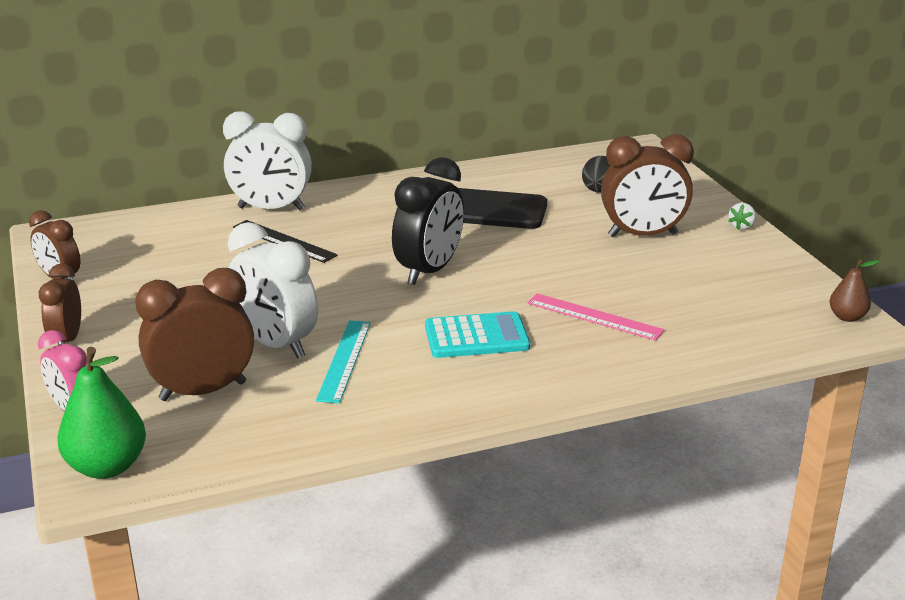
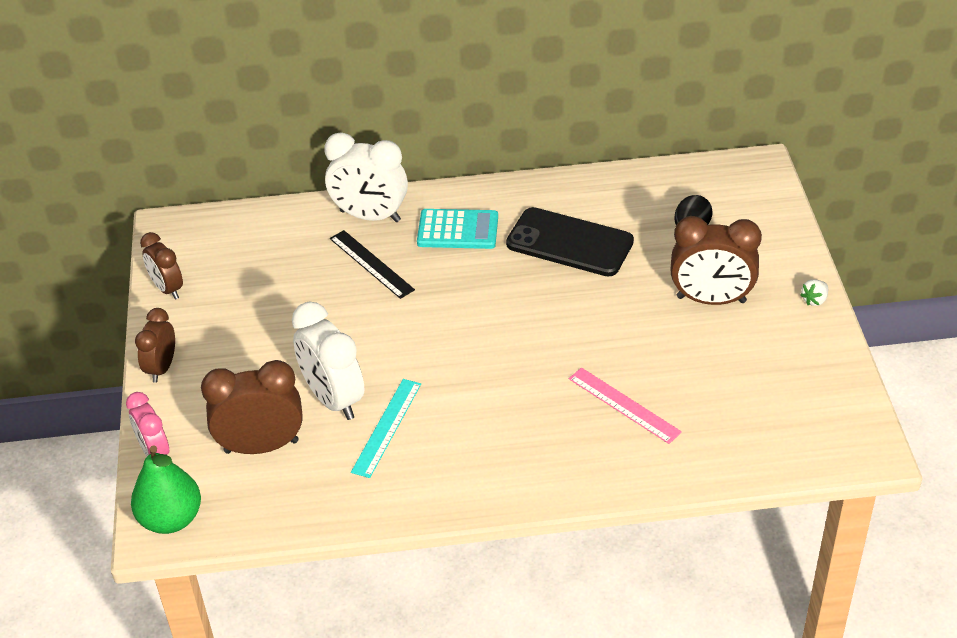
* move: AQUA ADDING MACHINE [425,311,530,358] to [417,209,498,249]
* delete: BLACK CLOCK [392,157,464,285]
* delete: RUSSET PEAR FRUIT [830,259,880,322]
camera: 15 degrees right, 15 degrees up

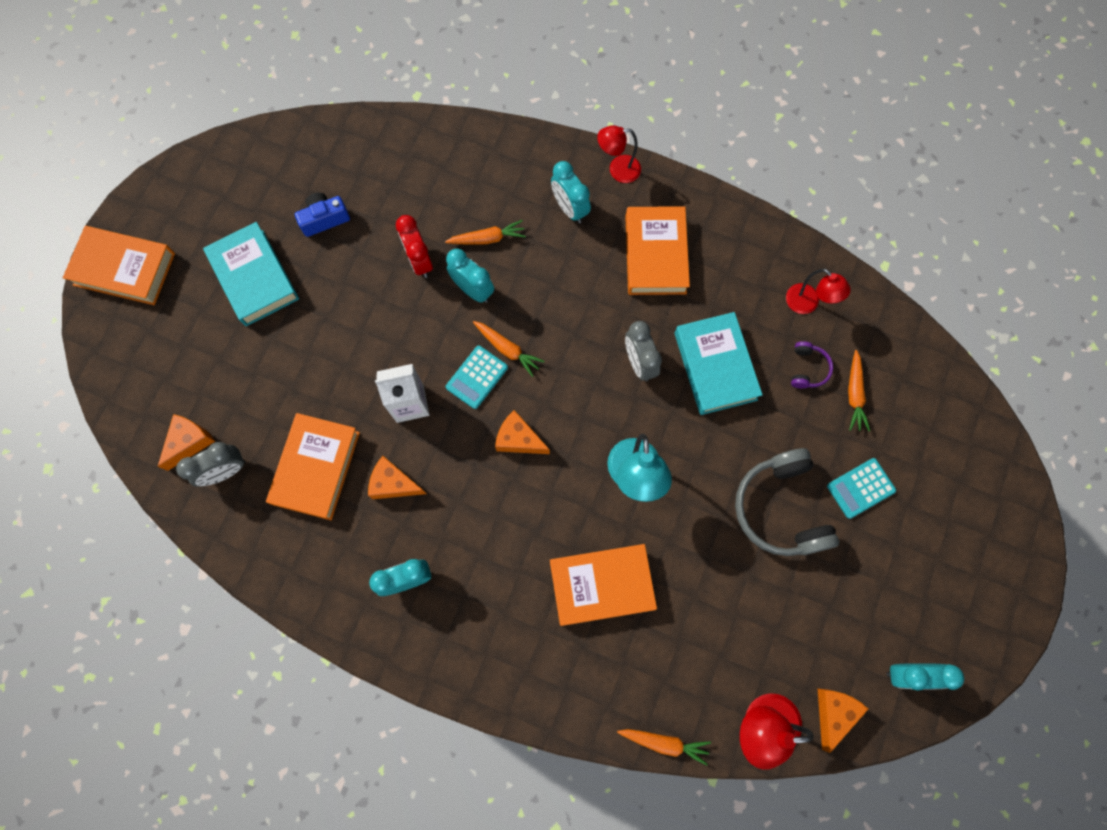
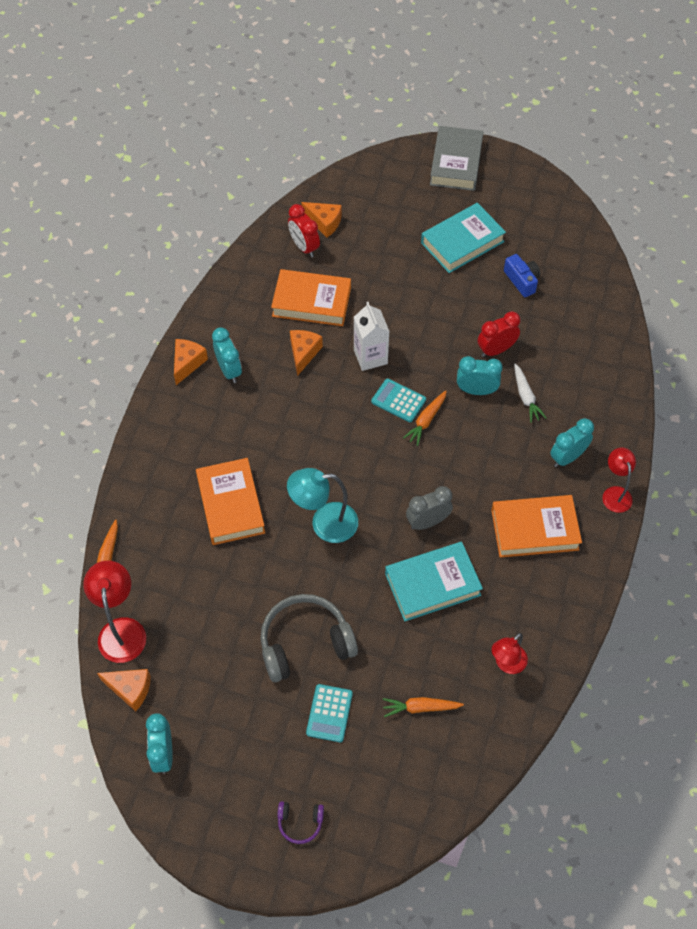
* move: ORANGE CHEESE WEDGE [495,410,550,454] to [174,339,208,385]
* move: PURPLE OVER-EAR HEADPHONES [791,341,833,388] to [277,801,324,844]
* recolor: ASH-GREY CLOCK [176,442,245,487] to SCARLET CLOCK [288,204,320,257]
* rotate: AQUA ADDING MACHINE [827,458,896,519] = [306,684,353,742] 135 degrees counterclockwise
* recolor: ORANGE HARDCOVER [63,226,175,305] to ASH-GREY HARDCOVER [430,126,483,191]
* rotate: AQUA CLOCK [446,248,494,303] = [457,356,503,395] 120 degrees counterclockwise
* recolor: ORANGE TOY CARROT [445,220,526,245] to PURE WHITE TOY CARROT [514,363,547,423]
camera: 85 degrees right, 15 degrees down

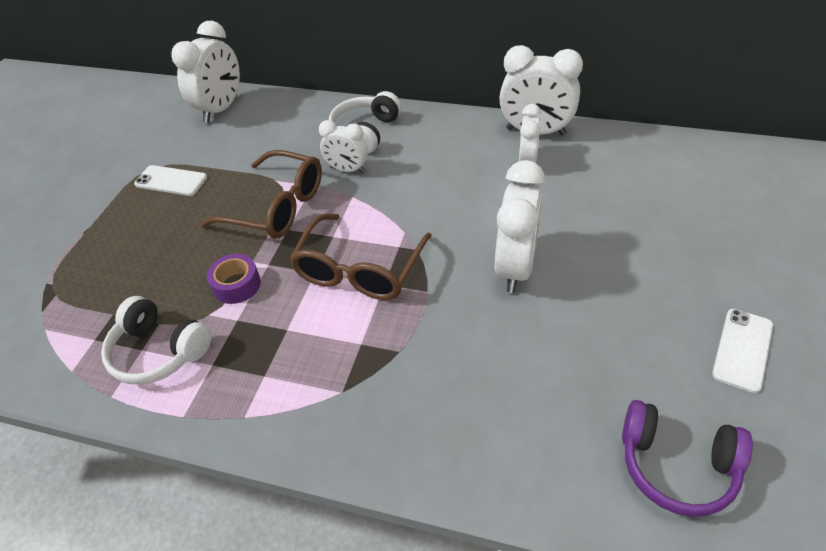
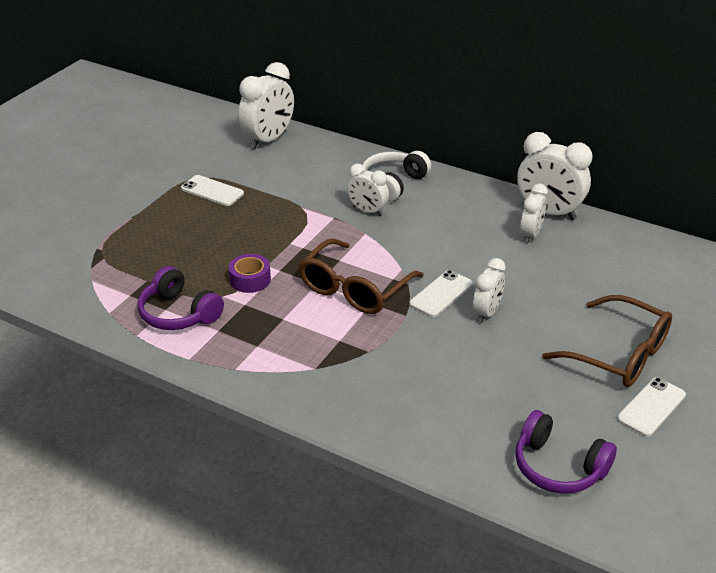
* recolor: PURE WHITE OVER-EAR HEADPHONES [101,296,212,385] to PURPLE OVER-EAR HEADPHONES [138,266,224,330]
* insert: PURE WHITE MOBILE PHONE [409,270,473,317]
* resize: PURE WHITE CLOCK [495,160,545,293] = [473,258,506,323] x0.60
* move: RUSSET SPECTACLES [201,150,322,239] to [542,295,672,387]
camera: 10 degrees right, 10 degrees down

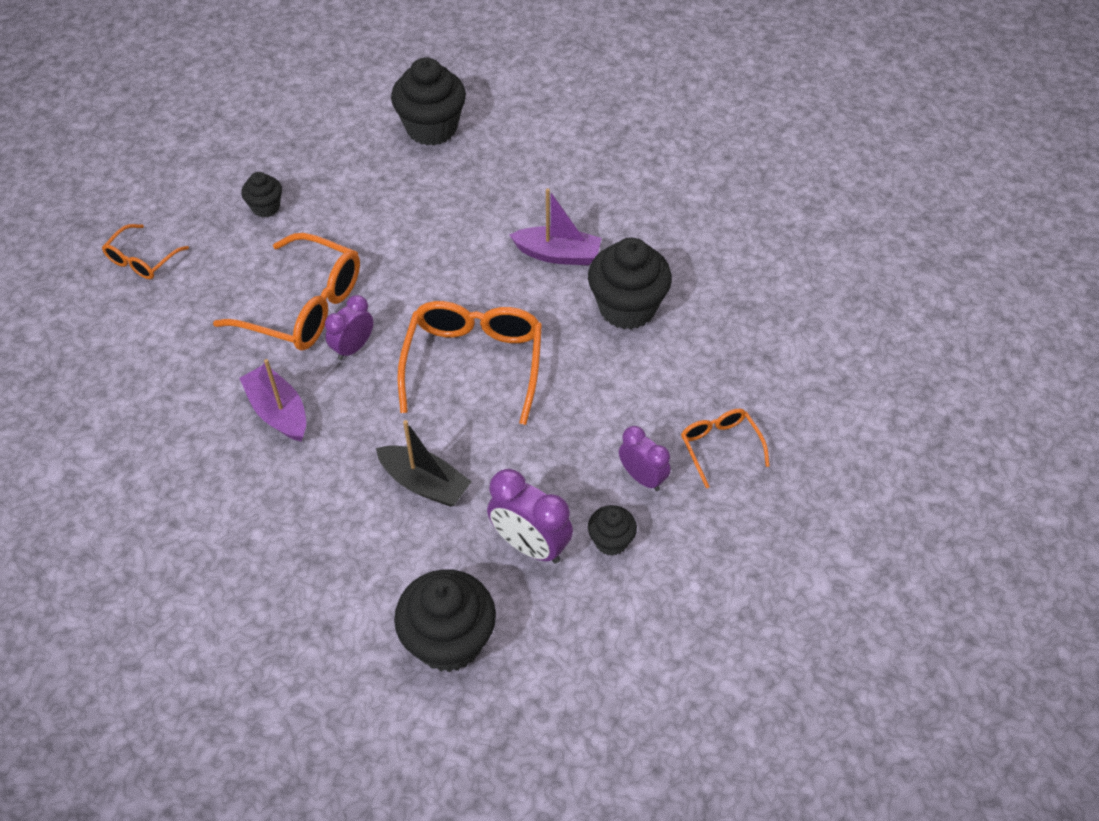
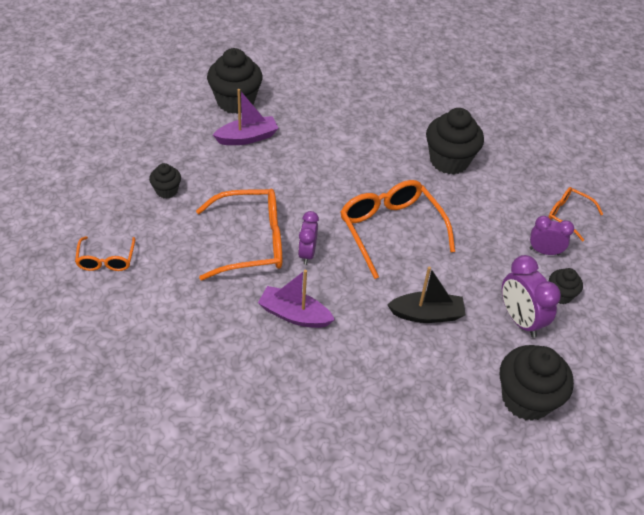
* move: PURPLE BOAT [509,188,602,265] to [213,89,278,145]
* rotate: PURPLE CLOCK [487,469,573,563] = [502,255,561,338] 60 degrees clockwise
camera: 35 degrees left, 5 degrees down

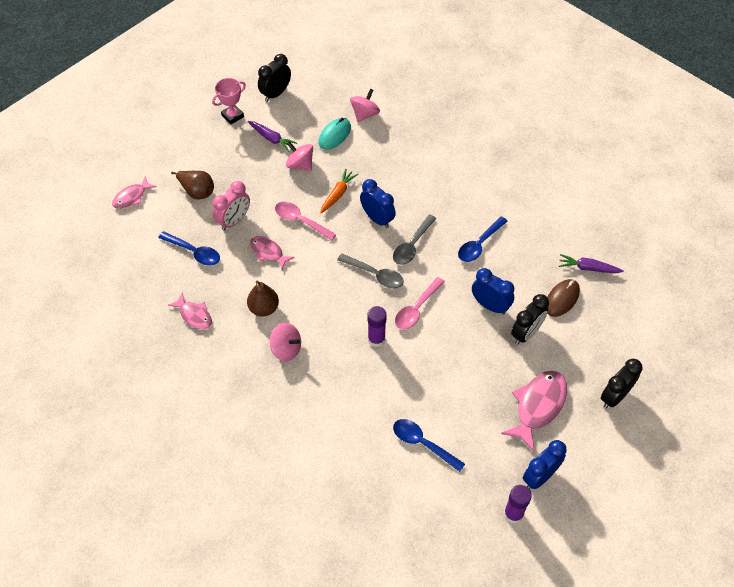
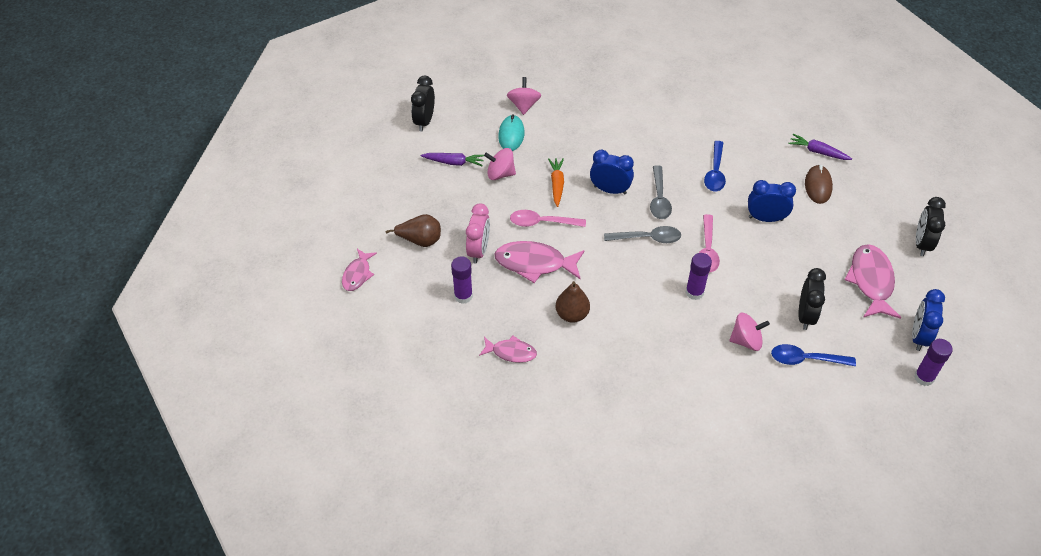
* replace: COBALT SPOON [158,231,220,266] to PURPLE STICK OF GLUE [451,256,473,304]
* resize: ROSE-PINK FISH [250,236,295,269] = [495,241,585,283] x1.68
* move: ROSE-PINK SPINNING TOP [270,323,301,361] to [729,313,770,351]
* rotate: PURPLE TOY CARROT [559,254,624,273] = [789,134,852,160] 45 degrees clockwise
* move: BLACK CLOCK [511,294,549,345] to [798,268,826,330]
* delete: ROSE-PINK PRIZE CUP [212,78,246,124]
camera: 30 degrees left, 5 degrees down

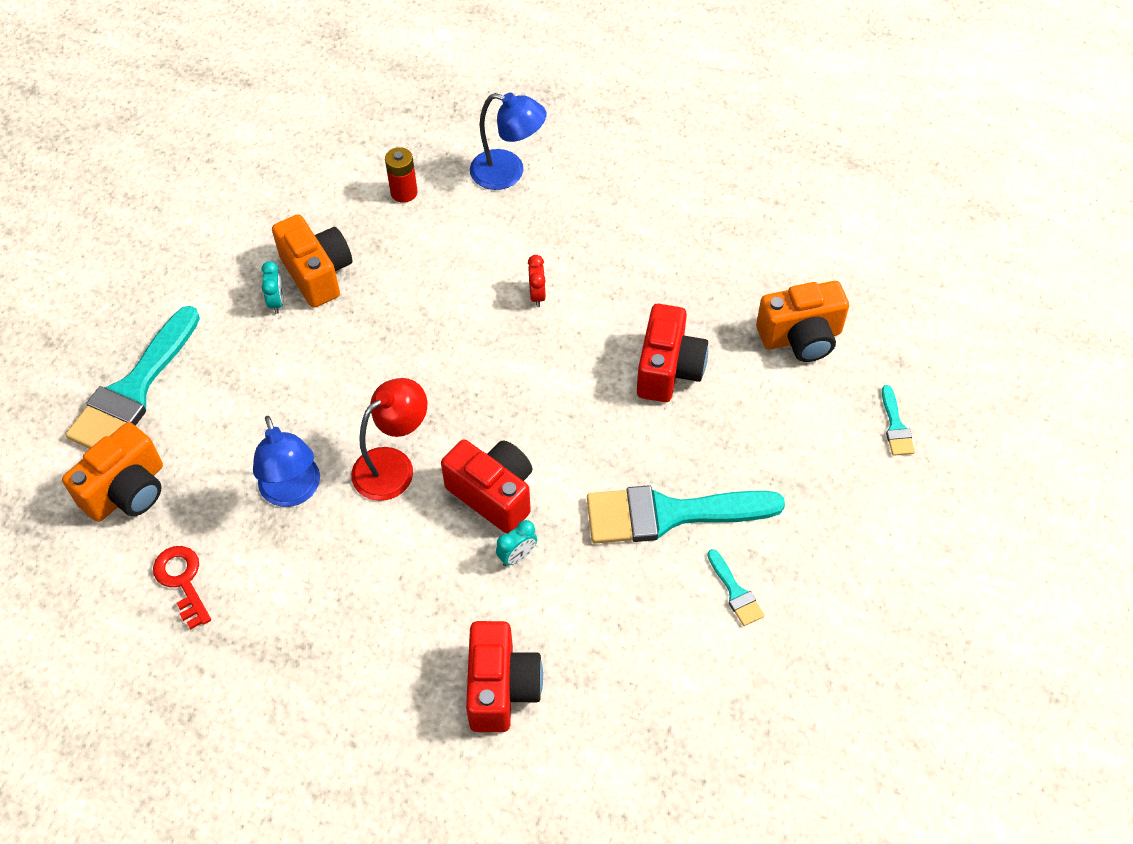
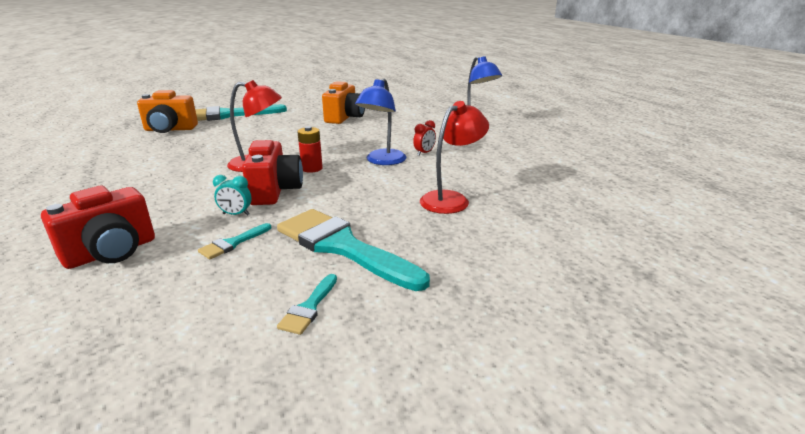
* move: AQUA BRUSH [882,385,915,456] to [198,223,271,260]
* move: SCARLET BATTERY [385,147,418,203] to [297,126,323,173]
* move: COBALT DESK LAMP [253,416,320,507] to [355,78,406,165]
* replace: SCARLET CAMERA [637,304,708,402] to SCARLET DESK LAMP [420,101,489,214]
* delete: SCARLET DOOR KEY [153,546,211,630]
* delete: AQUA CLOCK [262,261,284,314]
* delete: ORANGE CAMERA [756,281,849,362]
camera: 45 degrees right, 30 degrees down

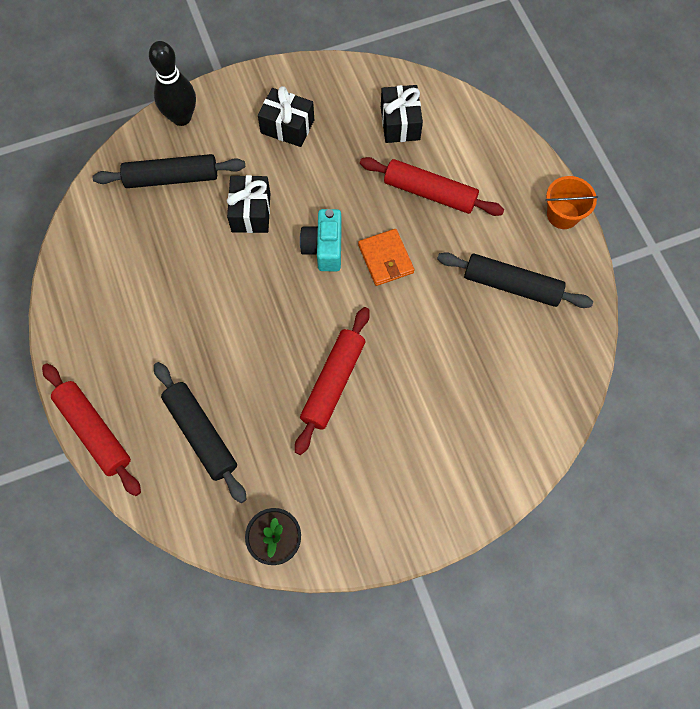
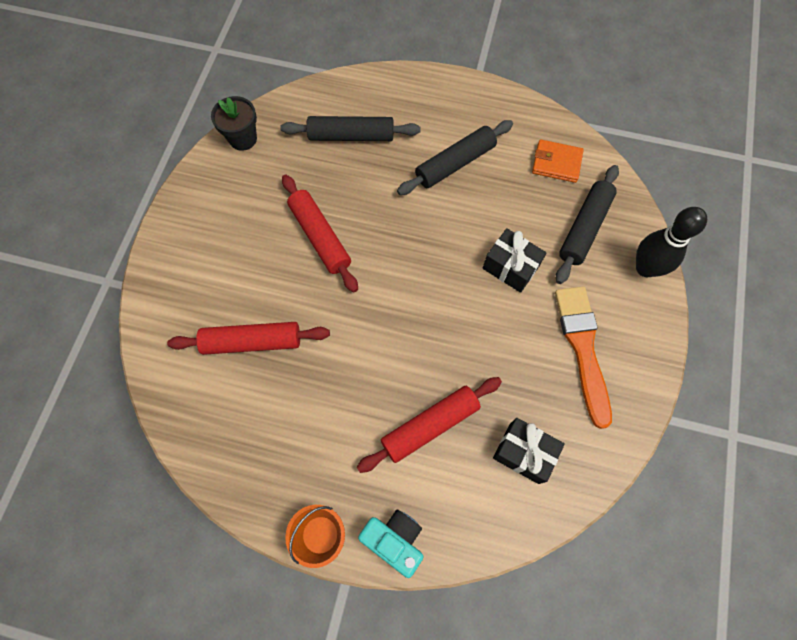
* move: SCARLET DOUGH ROLLER [42,363,141,496] to [167,322,330,355]
* move: AQUA CAMERA [300,209,342,271] to [358,509,423,578]
* move: BLACK DOUGH ROLLER [437,252,593,308] to [397,120,513,195]
* move: ORANGE CARD WALLET [358,229,414,286] to [532,140,584,183]
* replace: BLACK GIFT [258,86,314,147] to ORANGE BRUSH [555,286,612,429]
camera: 125 degrees right, 0 degrees up

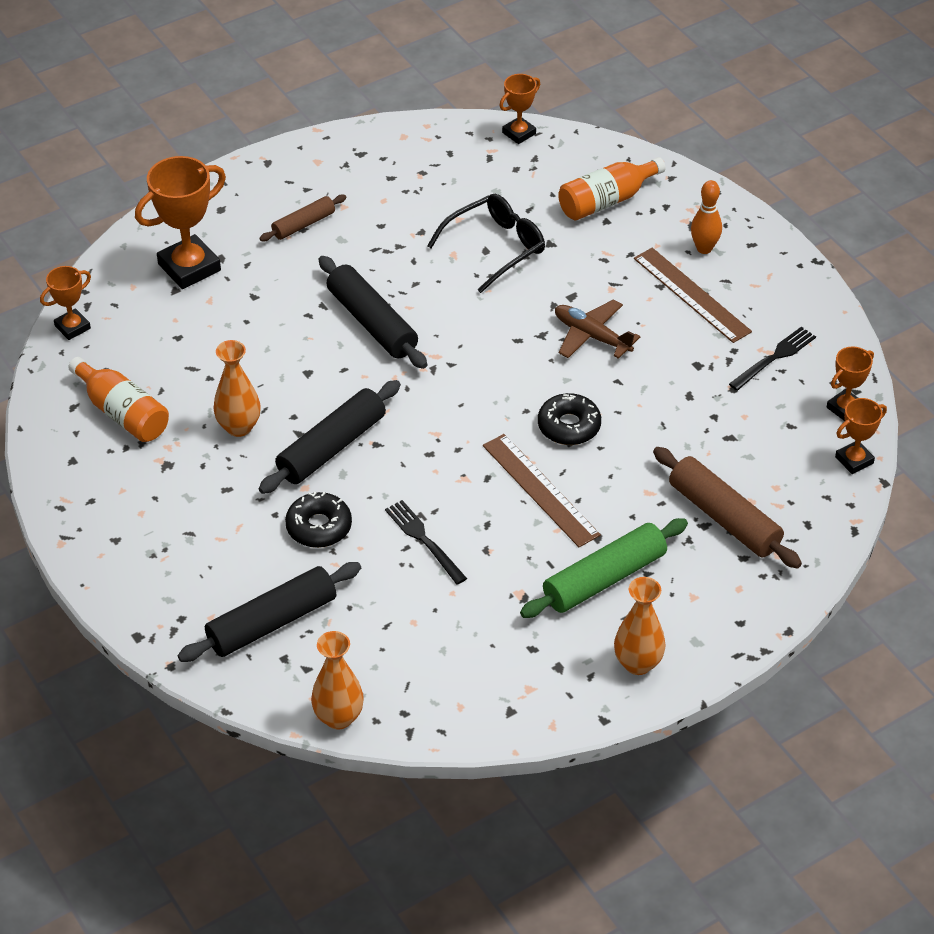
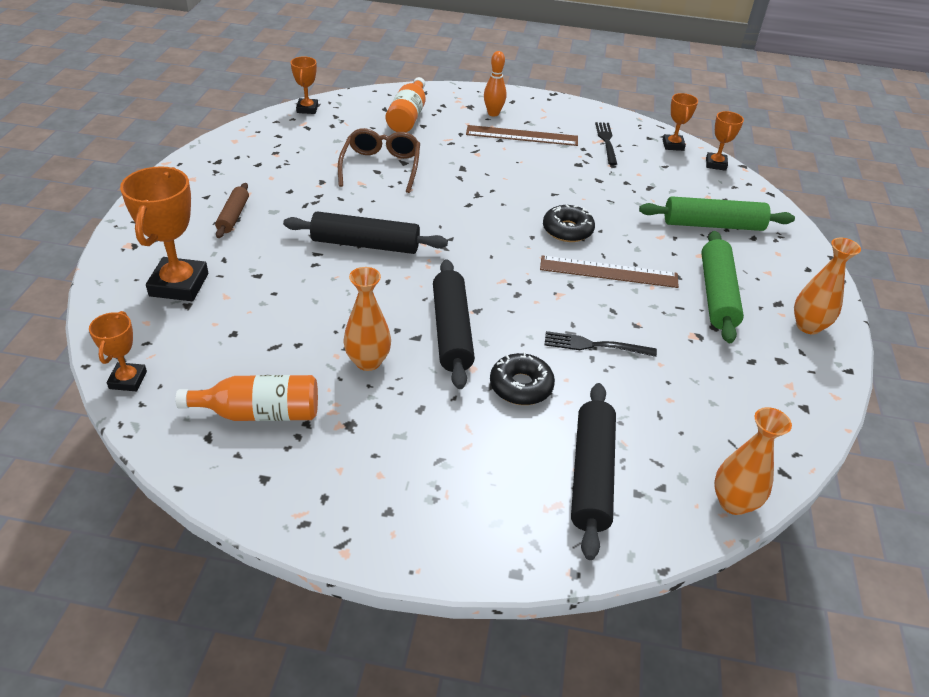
* recolor: BLACK SPECTACLES [427,194,545,293] to RUSSET SPECTACLES [338,128,420,193]
* recolor: RUSSET DOUGH ROLLER [653,447,802,568] to EMERALD DOUGH ROLLER [639,196,795,231]
* delete: RUSSET TOY PLANE [555,299,640,359]
camera: 50 degrees left, 5 degrees down

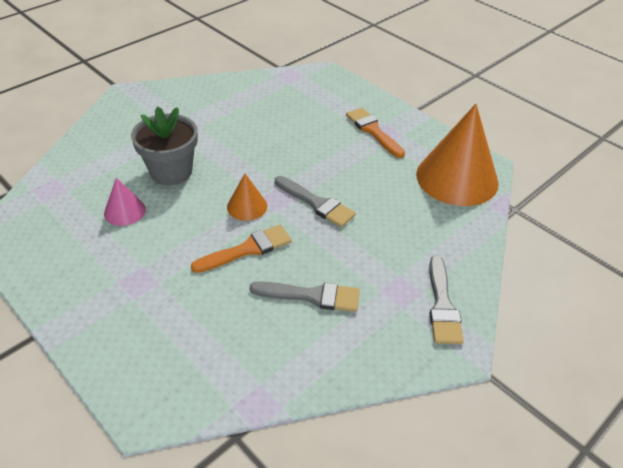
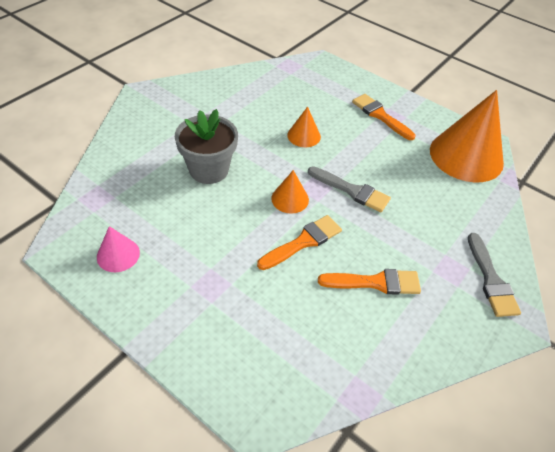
* move: ROSE-PINK CONE [104,178,146,226] to [97,226,140,272]
* insert: ORANGE CONE [287,106,321,147]
* recolor: ASH-GREY BRUSH [250,281,360,312] to ORANGE BRUSH [318,269,421,295]
camera: 10 degrees left, 5 degrees up

